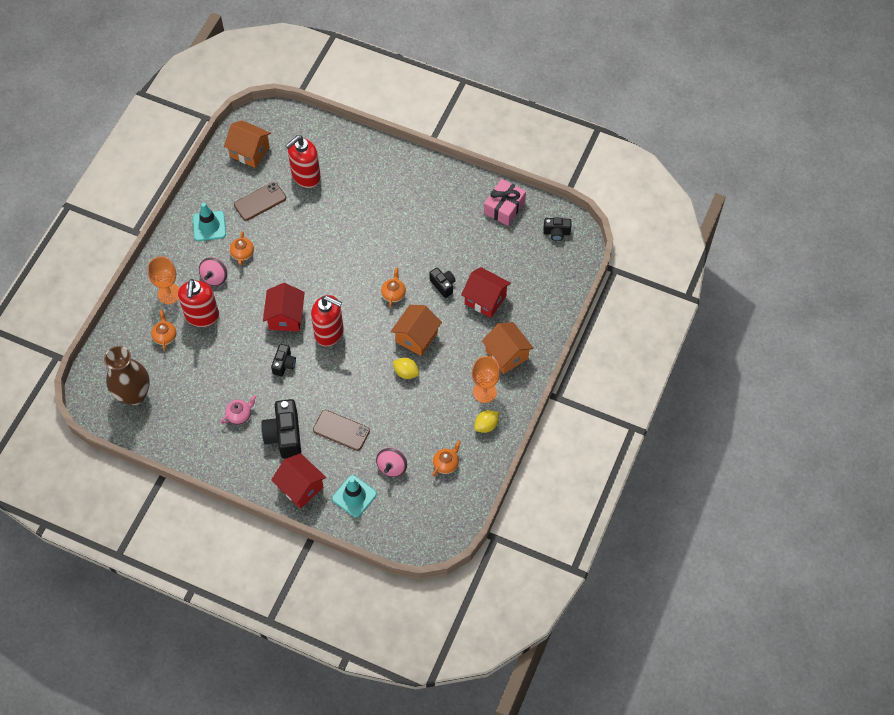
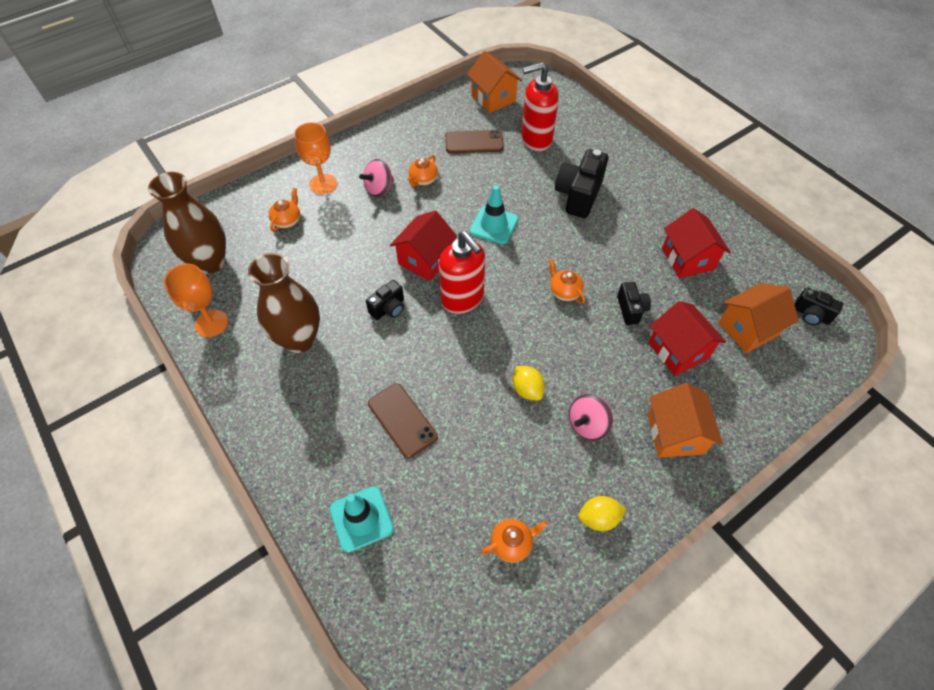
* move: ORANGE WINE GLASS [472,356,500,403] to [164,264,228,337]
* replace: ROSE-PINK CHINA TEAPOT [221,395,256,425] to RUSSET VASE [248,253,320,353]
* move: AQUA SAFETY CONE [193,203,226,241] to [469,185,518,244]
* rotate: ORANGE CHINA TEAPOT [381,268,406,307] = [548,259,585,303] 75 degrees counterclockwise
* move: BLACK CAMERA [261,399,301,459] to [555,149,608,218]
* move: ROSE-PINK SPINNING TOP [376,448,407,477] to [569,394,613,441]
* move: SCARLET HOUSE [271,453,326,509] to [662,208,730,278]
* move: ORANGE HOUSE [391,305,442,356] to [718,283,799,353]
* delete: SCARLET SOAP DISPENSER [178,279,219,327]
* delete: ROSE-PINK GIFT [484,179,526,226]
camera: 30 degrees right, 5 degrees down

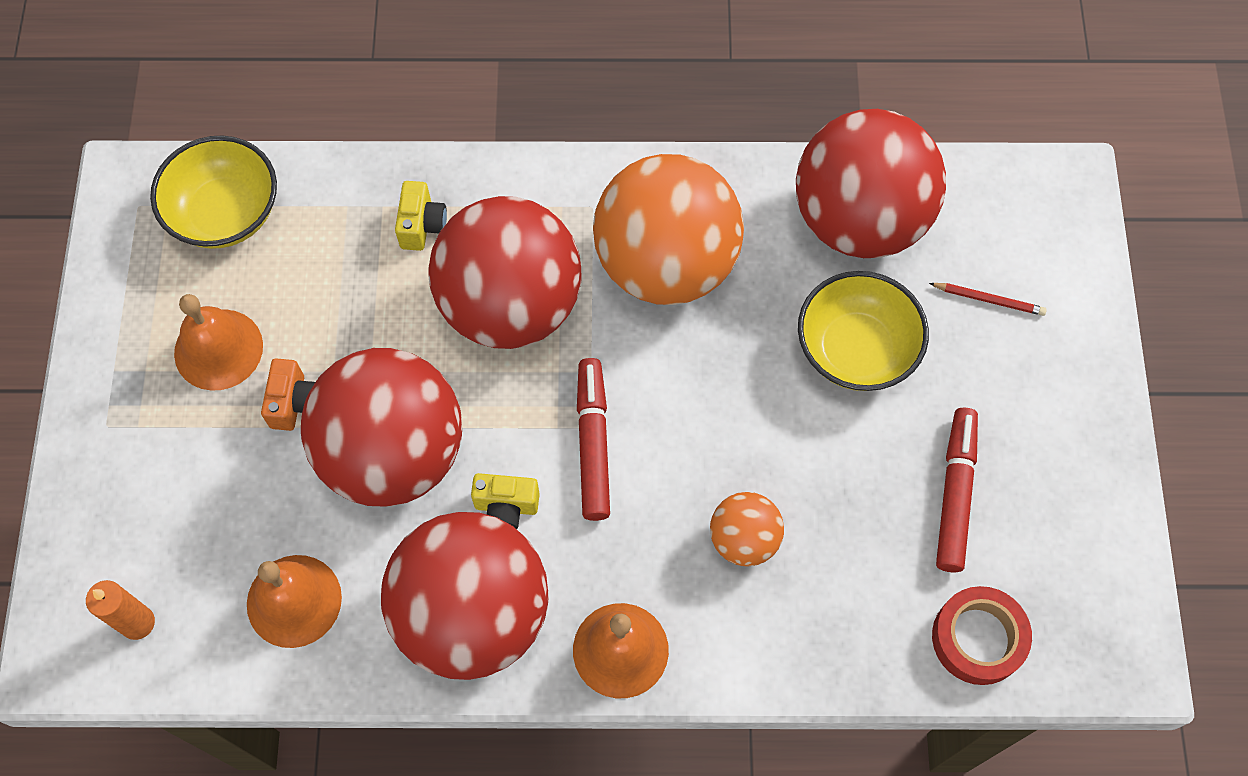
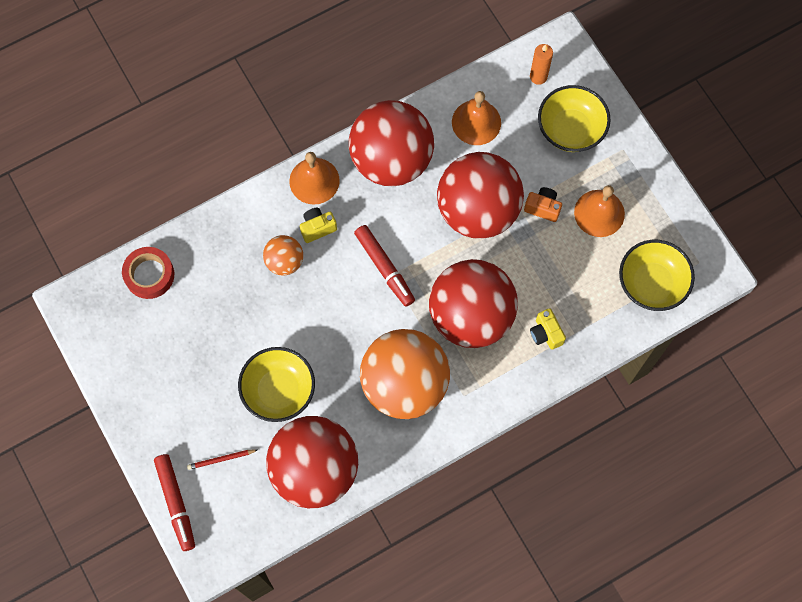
* move: SCARLET MARKER [936,408,978,572] to [154,454,195,551]
* move: BRIGHT YELLOW CAMERA [471,473,540,529] to [300,208,337,243]
* rotate: ORANGE CAMERA [261,358,315,431] = [524,187,562,222] 135 degrees clockwise
* insert: BRIGHT YELLOW SERVING BOWL [538,85,611,152]
camera: 150 degrees right, 5 degrees up

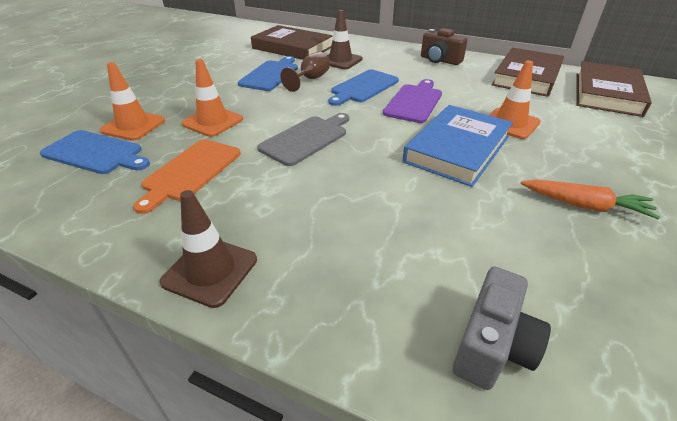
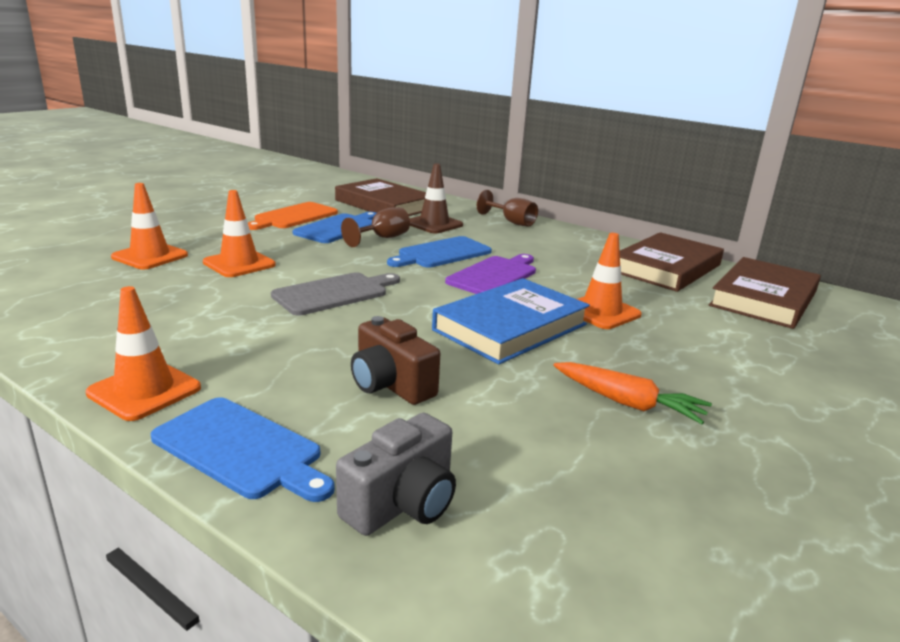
* recolor: RUSSET SAFETY CONE [160,190,257,308] to ORANGE SAFETY CONE [86,286,201,421]
* move: COBALT CUTTING BOARD [40,130,150,174] to [151,397,335,502]
* move: ORANGE CUTTING BOARD [133,139,241,214] to [248,202,338,230]
* move: RUSSET CAMERA [421,28,468,65] to [351,316,440,405]
* insert: RUSSET WINE GLASS [477,190,538,227]
camera: 10 degrees right, 15 degrees down

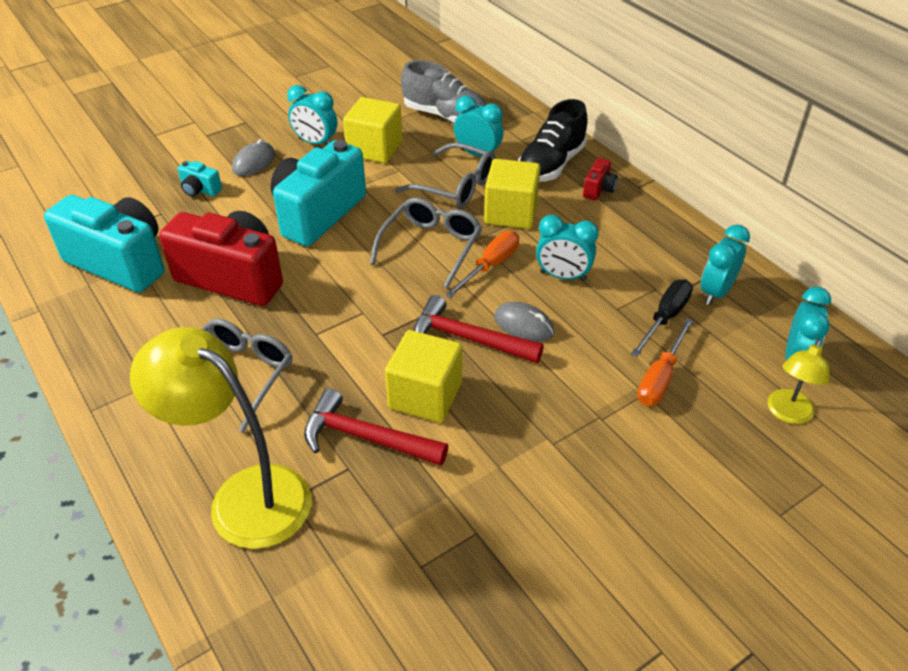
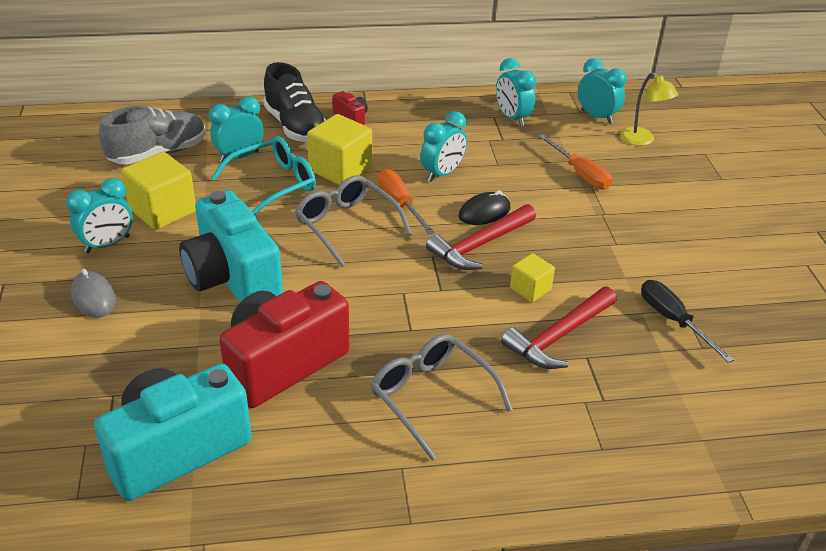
* recolor: ASH-GREY SPECTACLES [395,143,495,208] to AQUA SPECTACLES [211,136,316,215]
* recolor: ASH-GREY COMPUTER MOUSE [494,302,554,342] to BLACK COMPUTER MOUSE [459,190,510,225]
* resize: BRIGHT YELLOW BLOCK [385,330,462,423] = [510,253,555,302] x0.57
* move: BLACK HAND SCREWDRIVER [631,279,693,357] to [641,280,734,363]
* delete: BRIGHT YELLOW DESK LAMP [130,327,311,549]
* delete: AQUA CAMERA [177,161,222,197]
camera: 65 degrees left, 5 degrees down

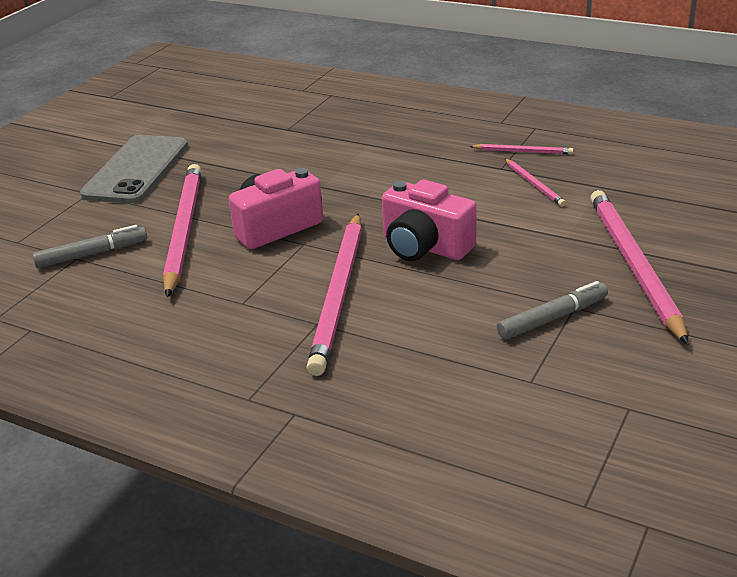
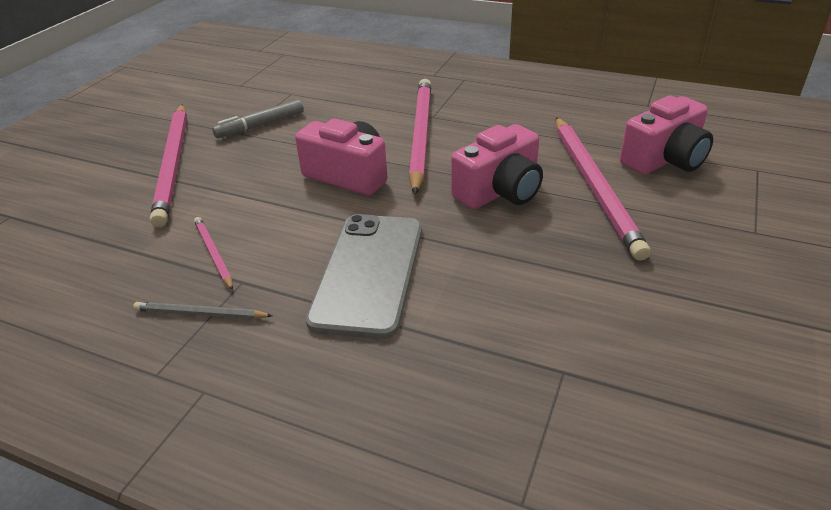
* recolor: ROSE-PINK PENCIL [469,144,574,154] to ASH-GREY PENCIL [133,302,273,319]
* move: ASH-GREY MOBILE PHONE [80,135,188,204] to [306,214,422,339]
* replace: ASH-GREY MARKER [32,225,147,268] to ROSE-PINK CAMERA [620,96,713,174]
camera: 175 degrees right, 5 degrees up

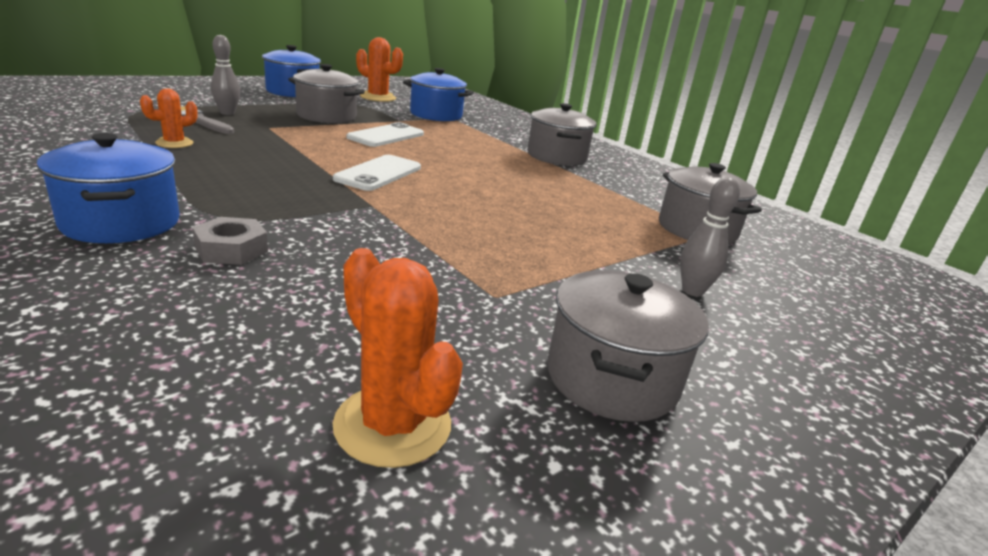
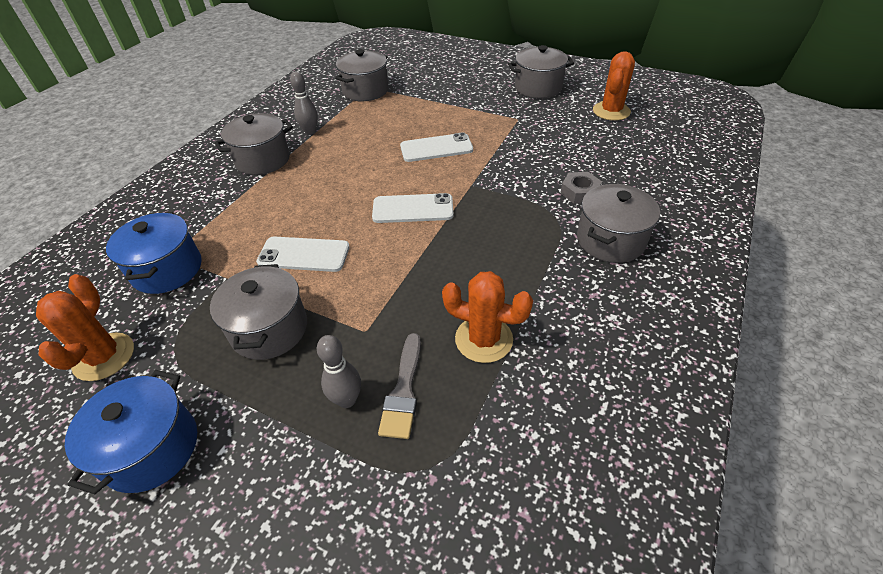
* move: ASH-GREY TENPIN [680,177,740,297] to [290,71,318,135]
* insert: PURE WHITE MOBILE PHONE [400,133,473,162]
* resize: ORANGE SAGUARO CACTUS [140,88,198,148] = [442,271,533,363] x1.60
* recolor: COBALT COOKING POT [37,133,180,243] to ASH-GREY COOKING POT [577,184,660,263]
camera: 110 degrees left, 20 degrees up

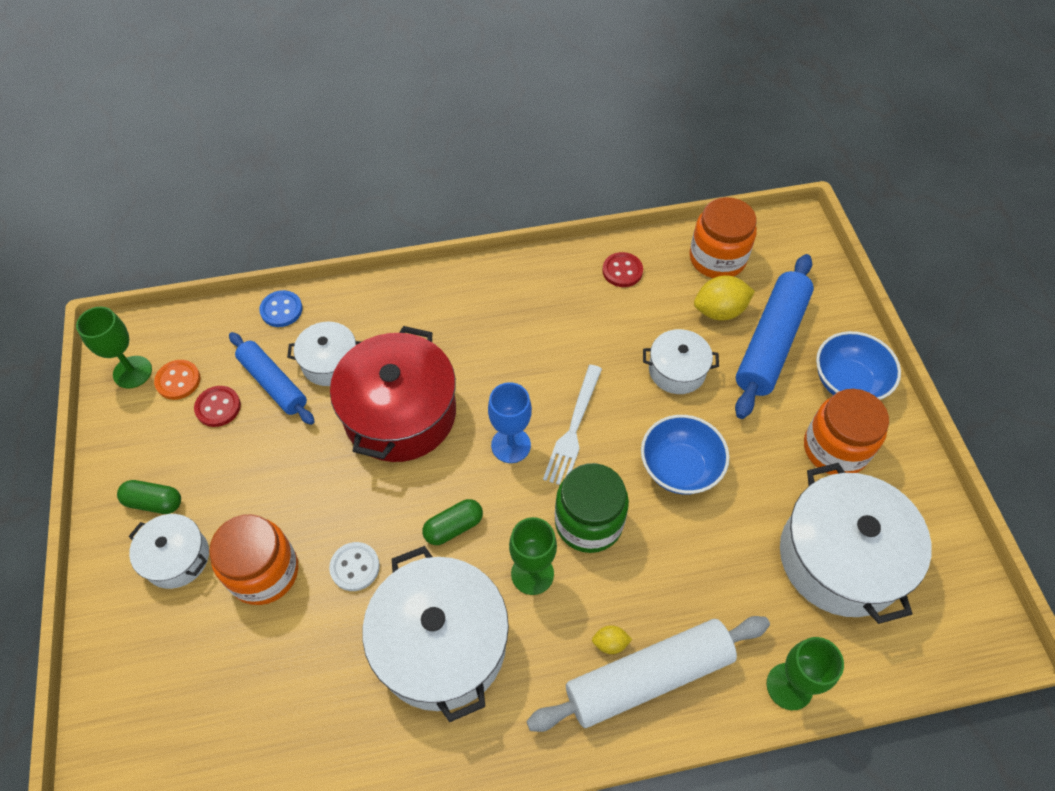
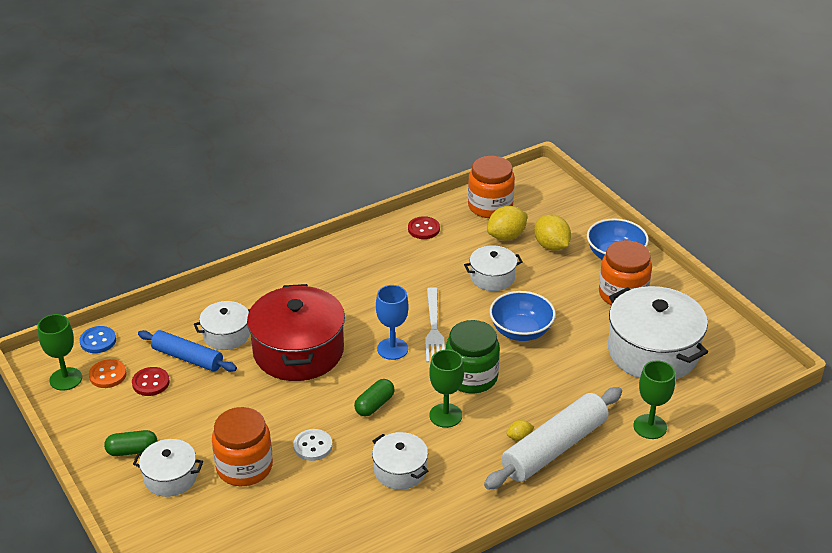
* move: COBALT SHIRT BUTTON [259,290,303,327] to [80,326,116,353]
* resize: PURE WHITE COOKING POT [362,546,509,722] = [372,432,428,490] x0.53
* replace: COBALT DOUGH ROLLER [735,254,814,419] to BRIGHT YELLOW TOY LEMON [534,214,571,251]
camera: 20 degrees left, 20 degrees down

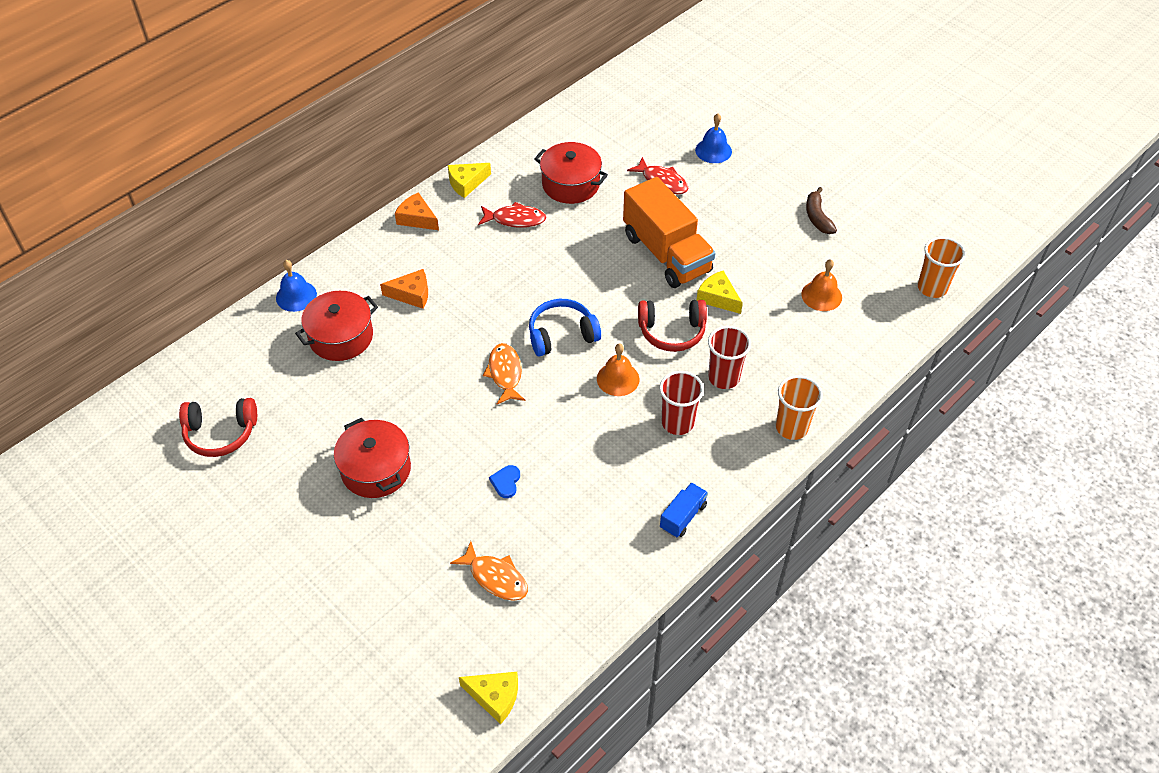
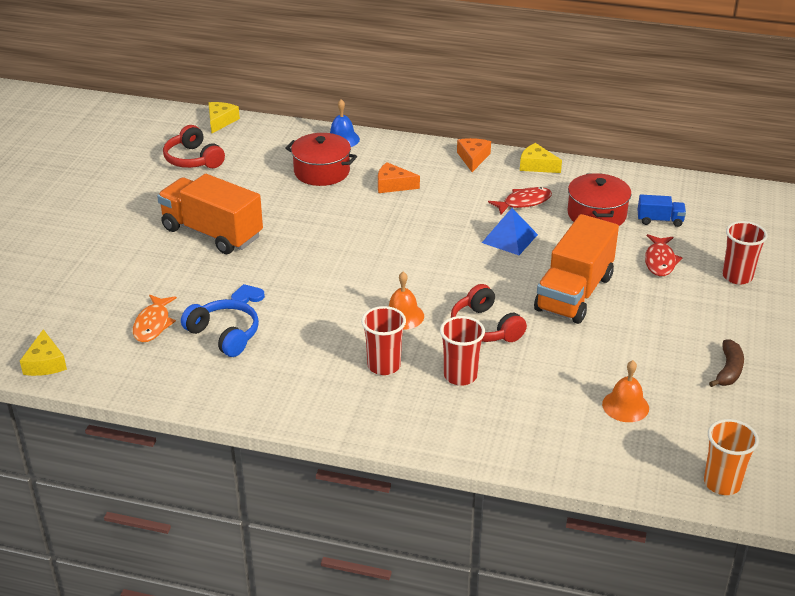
* replace: SCARLET COOKING POT [334,418,411,498] to ORANGE LORRY [157,174,263,254]
* move: COBALT OVER-EAR HEADPHONES [529,299,601,356] to [181,299,259,357]
* move: BRIGHT YELLOW CHEESE WEDGE [697,271,743,314] to [208,102,240,134]
* rotate: ORANGE CHEESE WEDGE [380,269,428,309] = [378,162,420,193] 135 degrees clockwise
* insert: COBALT SOLID PYRAMID [482,208,538,255]
* rotate: SCARLET FISH [478,202,546,228] = [488,187,552,214] 90 degrees counterclockwise
* move: COBALT LORRY [660,483,708,538] to [637,195,686,227]
* rotate: RUSSET TOY BANANA [806,187,837,234] = [709,339,744,387] 150 degrees clockwise
* replace: COBALT BELL [695,114,732,163] to SCARLET BEAKER [722,221,768,285]
* delete: ORANGE FISH [483,343,526,404]
* delete: ORANGE BEAKER [776,375,823,440]
camera: 60 degrees right, 15 degrees down

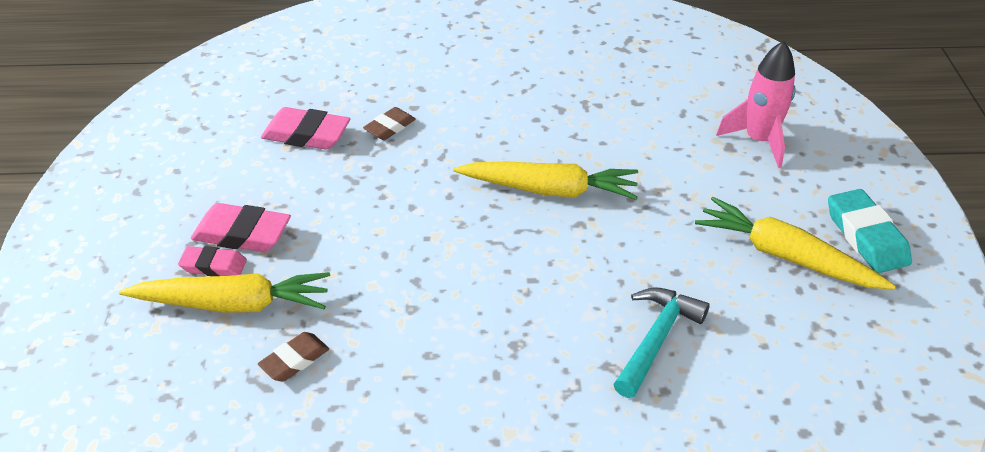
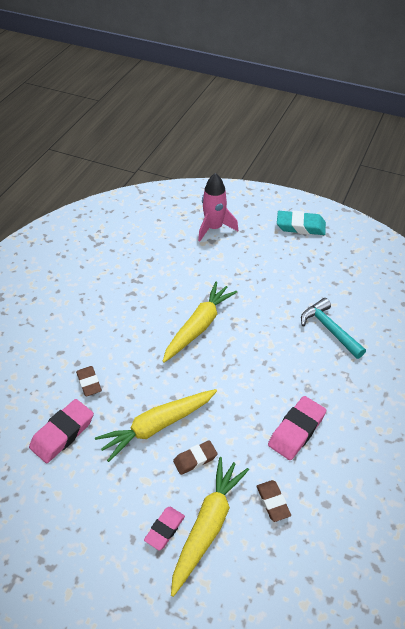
* move: BRIGHT YELLOW TOY CARROT [695,197,896,290] to [95,389,217,462]
* insert: RUSSET GUM ERASER [173,440,218,475]
* move: ROSE-PINK GUM ERASER [191,203,291,252] to [268,396,326,460]
camera: 65 degrees left, 5 degrees up

